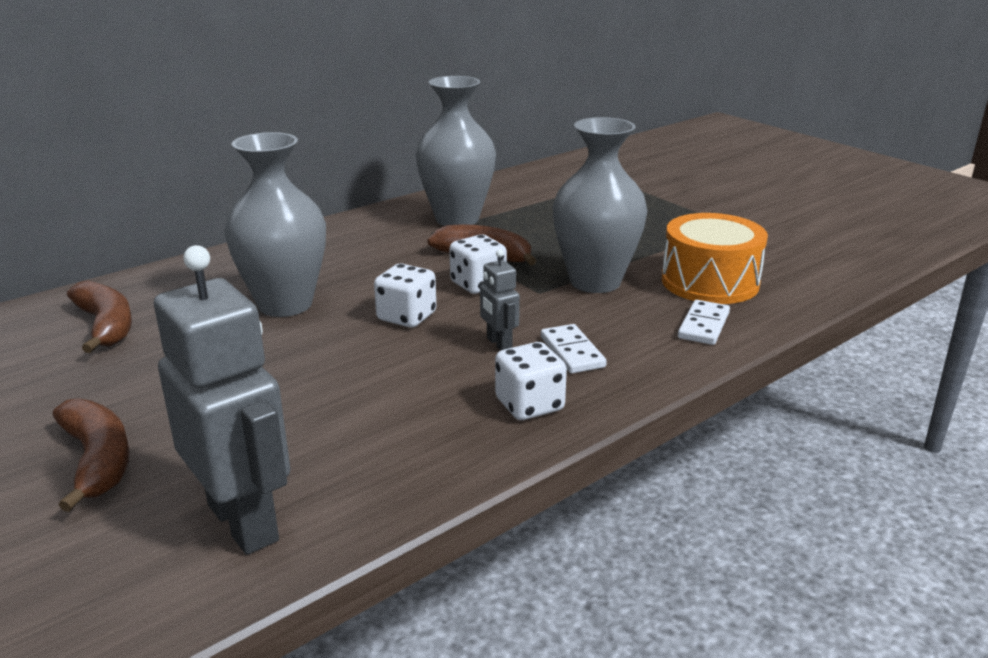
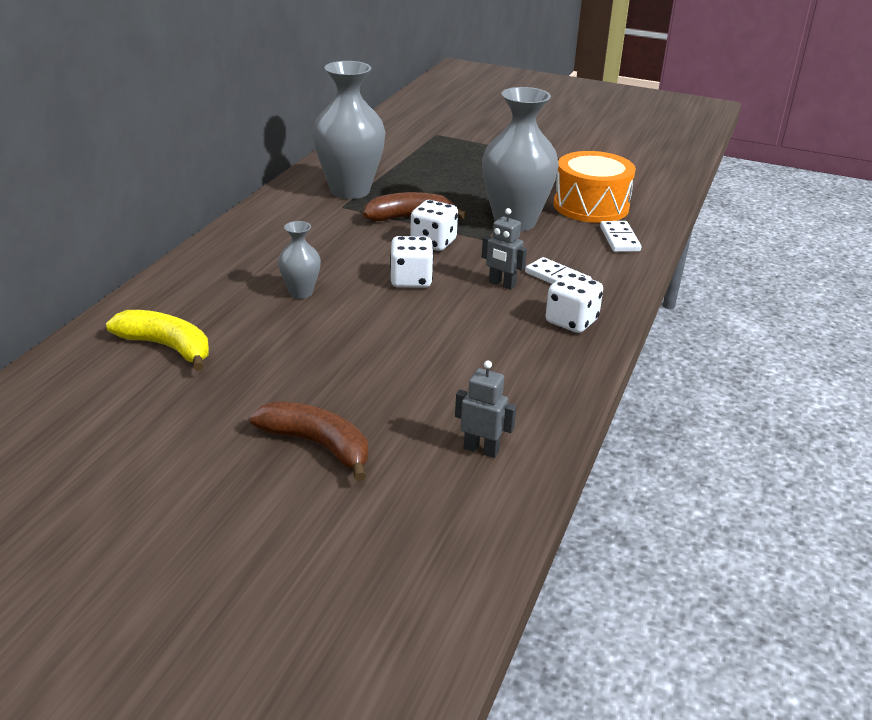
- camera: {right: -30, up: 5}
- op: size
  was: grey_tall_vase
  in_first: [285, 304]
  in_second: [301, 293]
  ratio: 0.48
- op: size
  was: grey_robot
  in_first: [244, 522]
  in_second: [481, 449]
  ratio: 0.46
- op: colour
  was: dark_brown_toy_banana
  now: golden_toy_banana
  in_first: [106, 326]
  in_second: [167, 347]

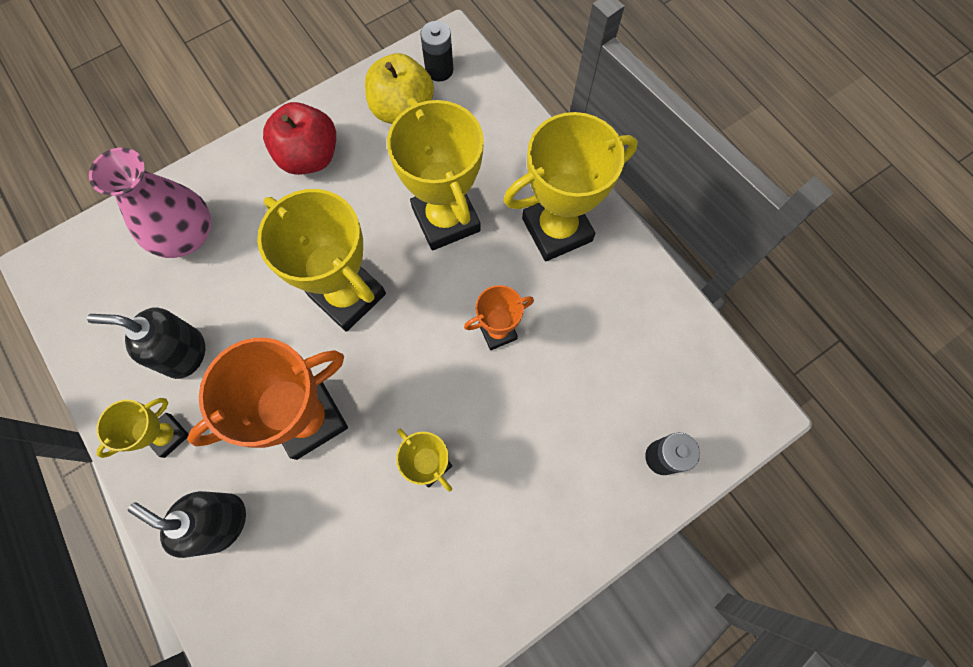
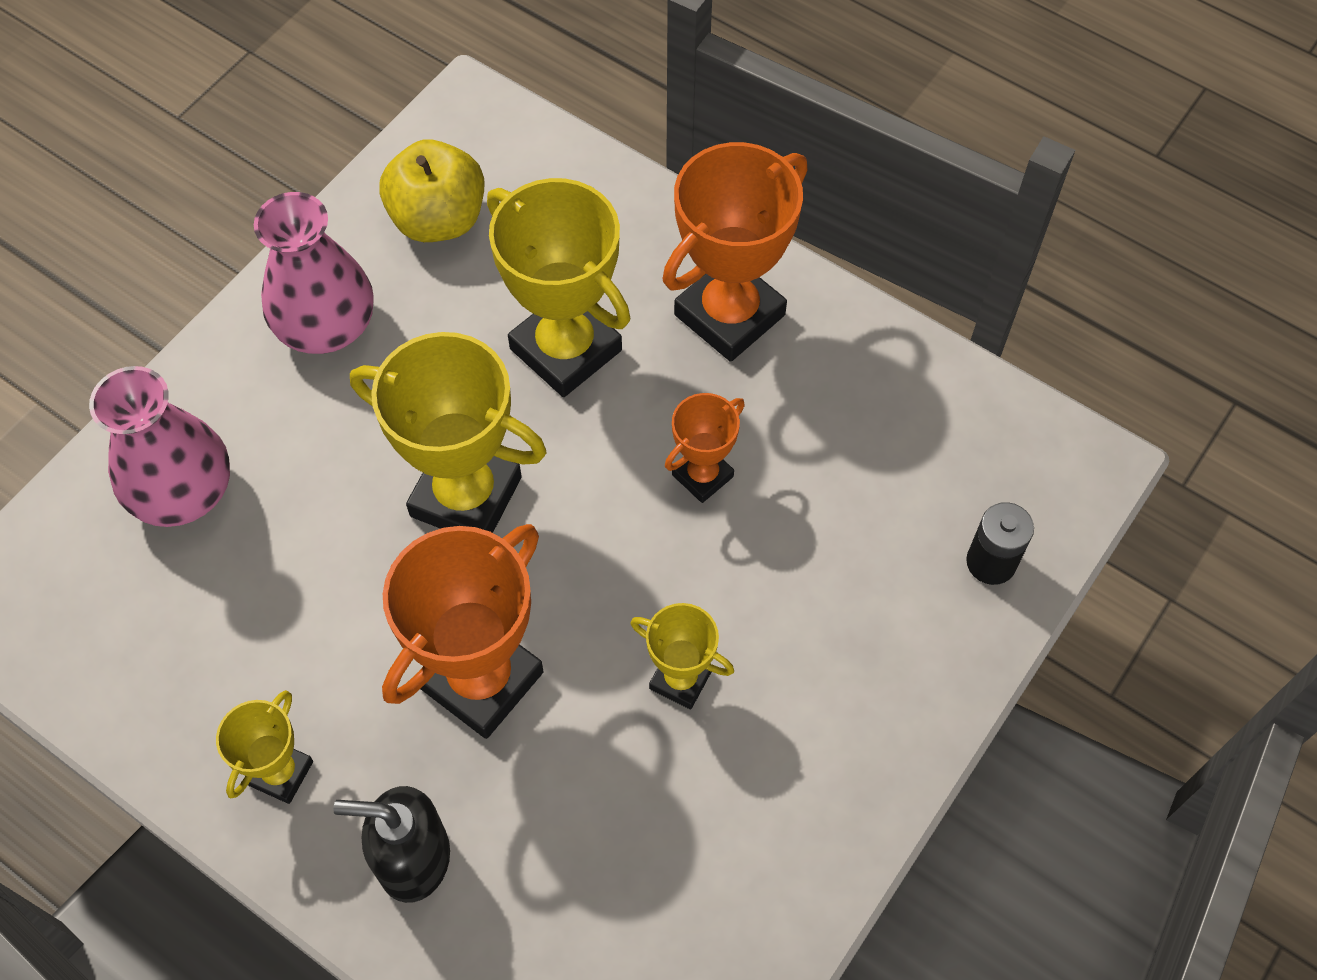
- camera: {right: -20, up: -10}
- op: missing
  was: ebony_power_cell
  in_first: [439, 70]
- op: exchanged
  was: red_apple
  now: rosy_tall_vase
  in_first: [309, 157]
  in_second: [326, 325]
- op: colour
  was: golden_prize_cup
  now: bright_orange_prize_cup
  in_first: [556, 230]
  in_second: [729, 315]
- op: missing
  was: ebony_soap_dispenser
  in_first: [184, 353]

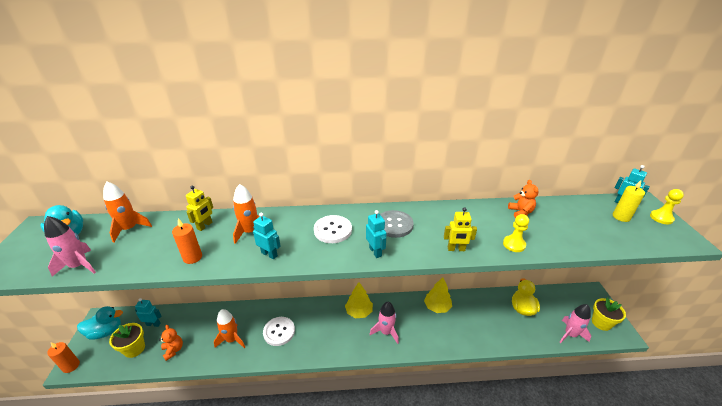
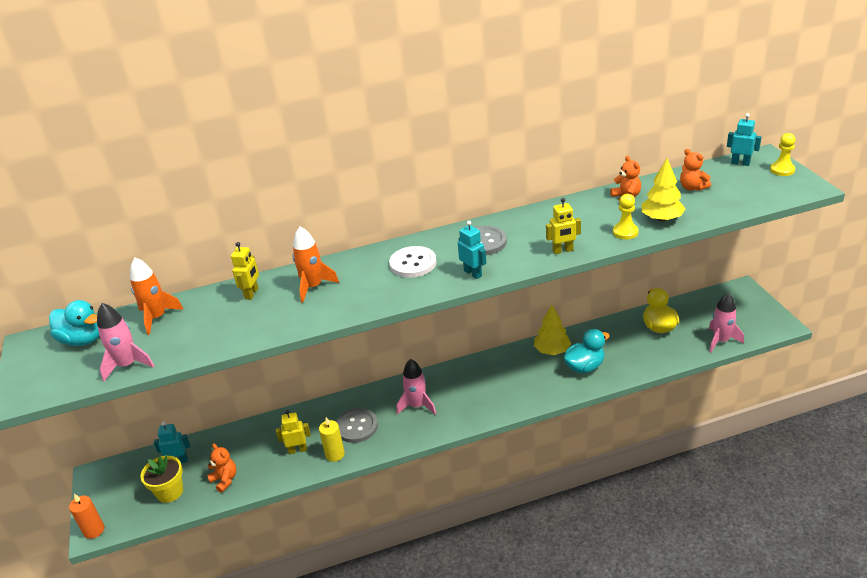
- camera: {right: -10, up: 0}
- op: relocated
  was: golden_candle
  in_first: [621, 217]
  in_second: [335, 454]
- op: missing
  was: aqua_robot
  in_first: [269, 254]
- op: missing
  was: bright_orange_candle
  in_first: [192, 257]
- op: relocated
  was: golden_toy_tree
  in_first: [359, 311]
  in_second: [662, 219]
- op: missing
  was: golden_potted_plant
  in_first: [601, 323]
- op: relocated
  was: rosy_spaceship
  in_first: [386, 332]
  in_second: [417, 406]
- op: relocated
  was: aqua_duck
  in_first: [106, 331]
  in_second: [584, 367]
- op: exchanged
  was: bright_orange_spaceship
  now: golden_robot
  in_first: [232, 339]
  in_second: [298, 450]
- op: colour
  was: snow-white_button
  now: grey_button
  in_first: [279, 332]
  in_second: [356, 426]
- op: appeared
  now: bright_orange_teddy
  in_second: [692, 188]

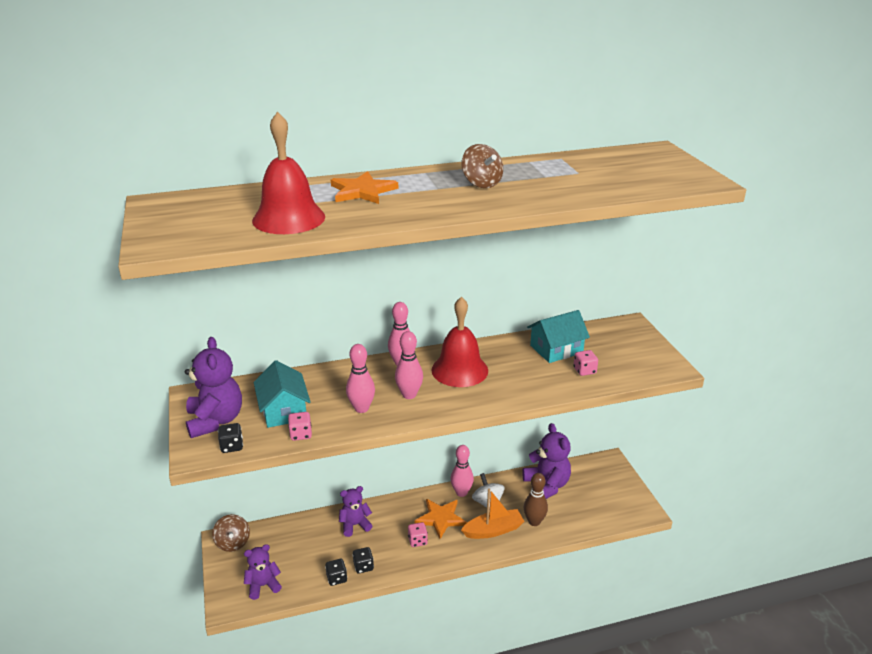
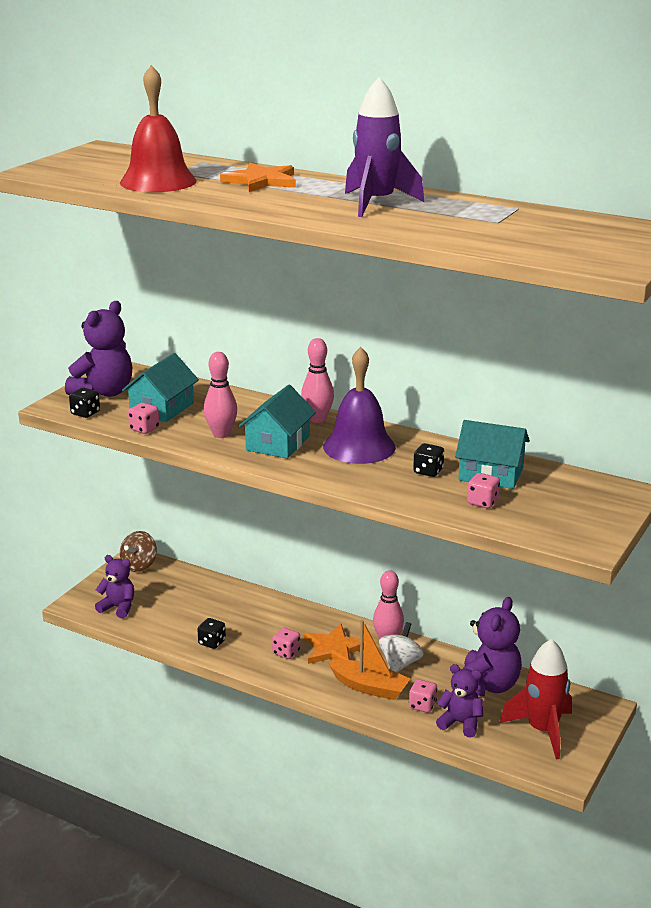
- camera: {right: 45, up: -5}
- op: exchanged
  was: dark_brown_whirligig
  now: violet_spaceship
  in_first: [481, 183]
  in_second: [376, 204]
- op: colour
  was: red_bell
  now: violet_bell
  in_first: [459, 370]
  in_second: [359, 447]
- op: exchanged
  was: rosy_bowling_pin
  now: aqua_cottage
  in_first: [409, 395]
  in_second: [278, 443]
- op: exchanged
  was: dark_brown_bowling_pin
  now: rosy_dice
  in_first: [534, 522]
  in_second: [422, 705]
- op: relocated
  was: violet_teddy
  in_first: [355, 525]
  in_second: [460, 723]
- op: relocated
  was: ebony_dice
  in_first: [336, 578]
  in_second: [428, 471]
- op: appeared
  now: red_spaceship
  in_second: [542, 730]

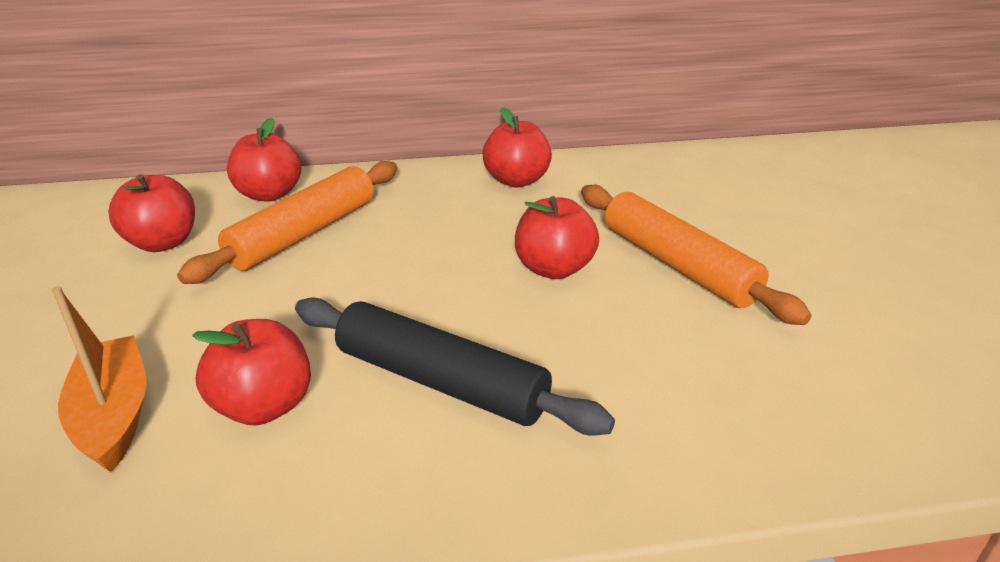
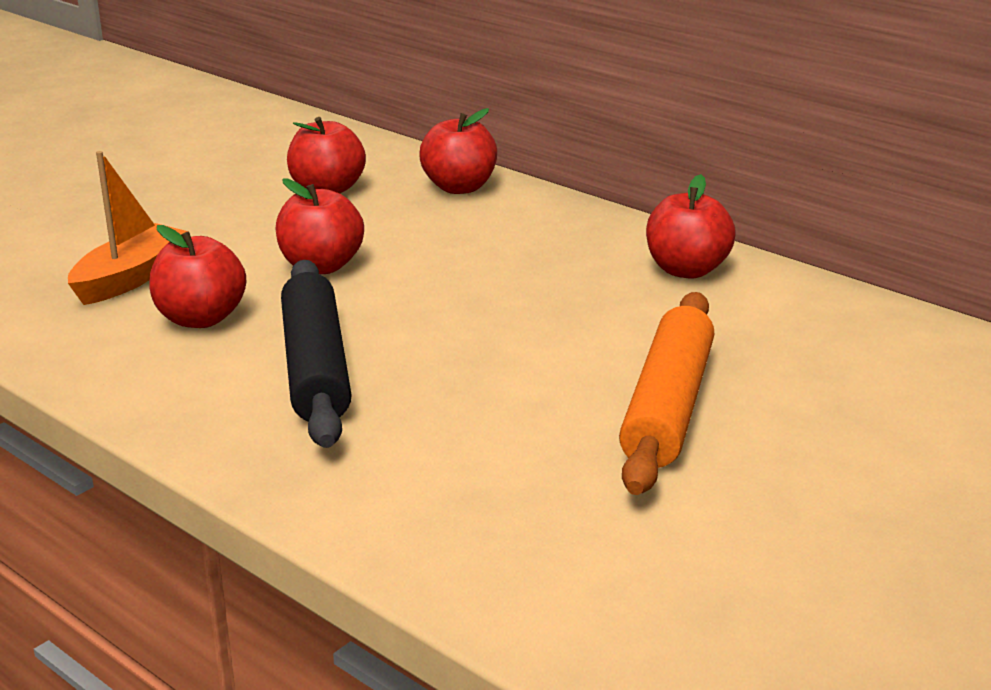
- camera: {right: 50, up: -5}
- op: missing
  was: bright_orange_dough_roller
  in_first: [304, 233]
- op: relocated
  was: red_apple
  in_first: [554, 269]
  in_second: [321, 266]

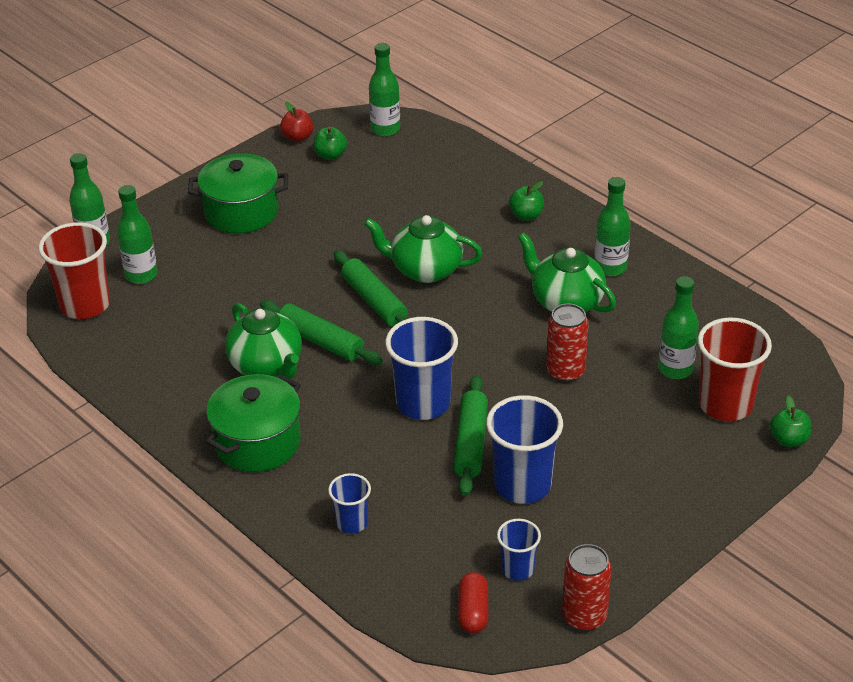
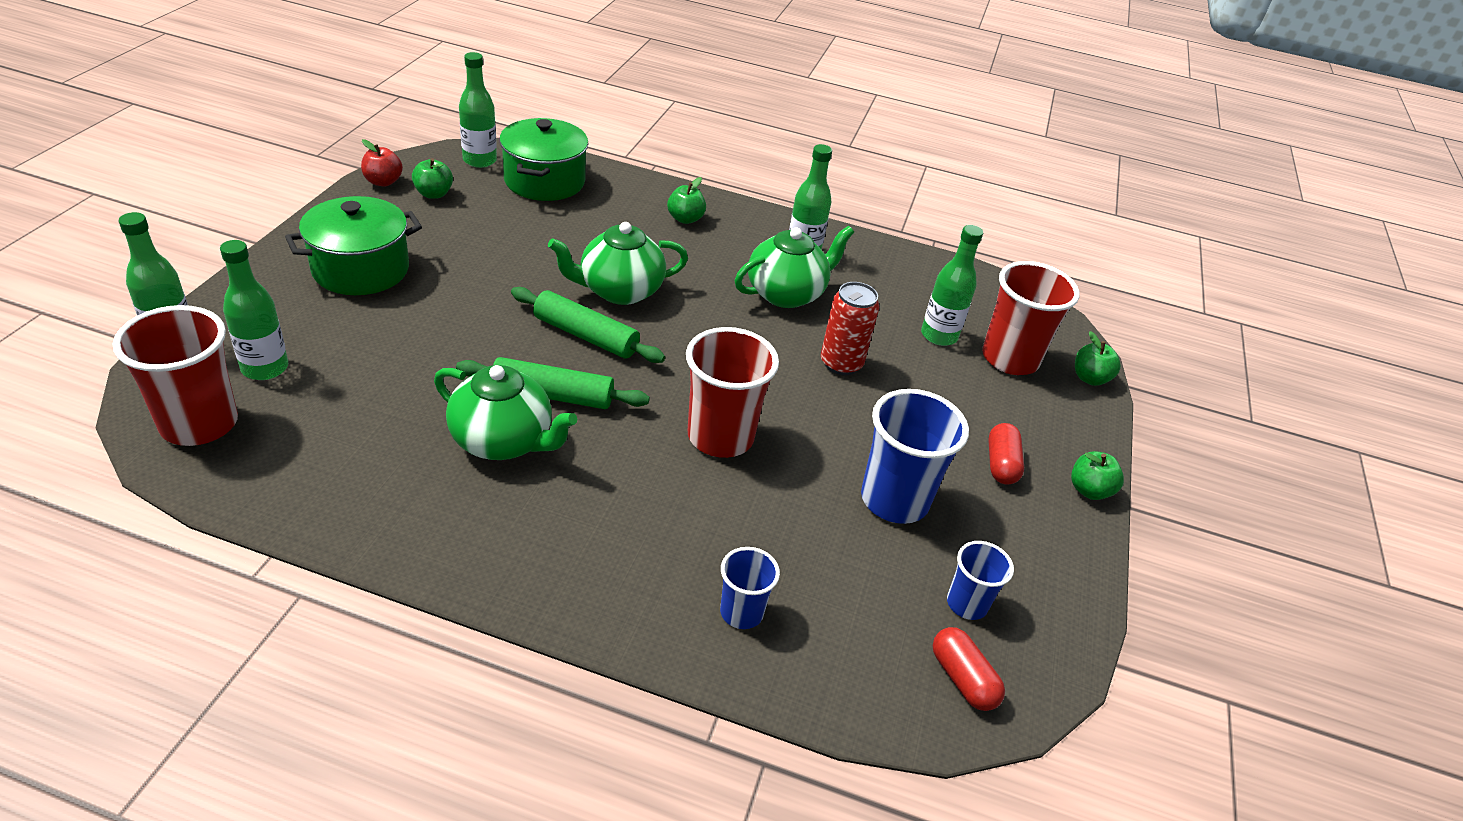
- camera: {right: -35, up: 0}
- op: spun
  was: green_tea_pot
  in_first: [565, 302]
  in_second: [786, 293]
  clockwise: 135
- op: colour
  was: blue_tumbler
  now: red_tumbler
  in_first: [423, 403]
  in_second: [720, 437]
- op: relocated
  was: green_pot
  in_first: [257, 442]
  in_second: [544, 181]
- op: missing
  was: green_dough_roller
  in_first: [471, 443]
- op: missing
  was: red_can
  in_first: [584, 616]
- op: appeared
  now: red_pill
  in_second: [1001, 464]
- op: appeared
  now: green_apple
  in_second: [1089, 490]

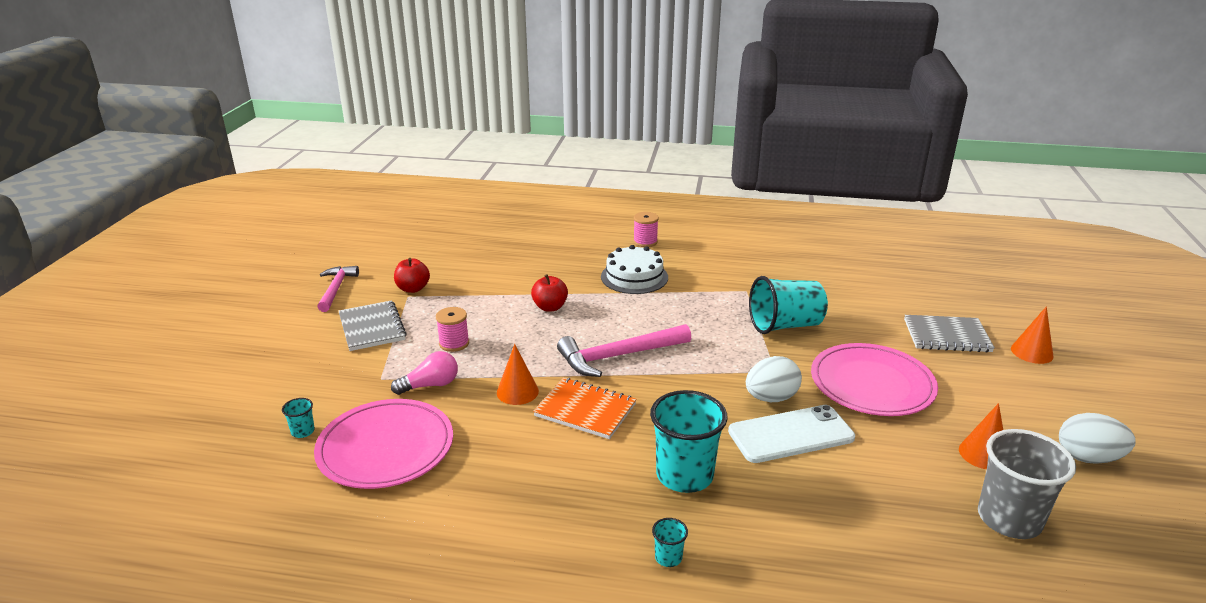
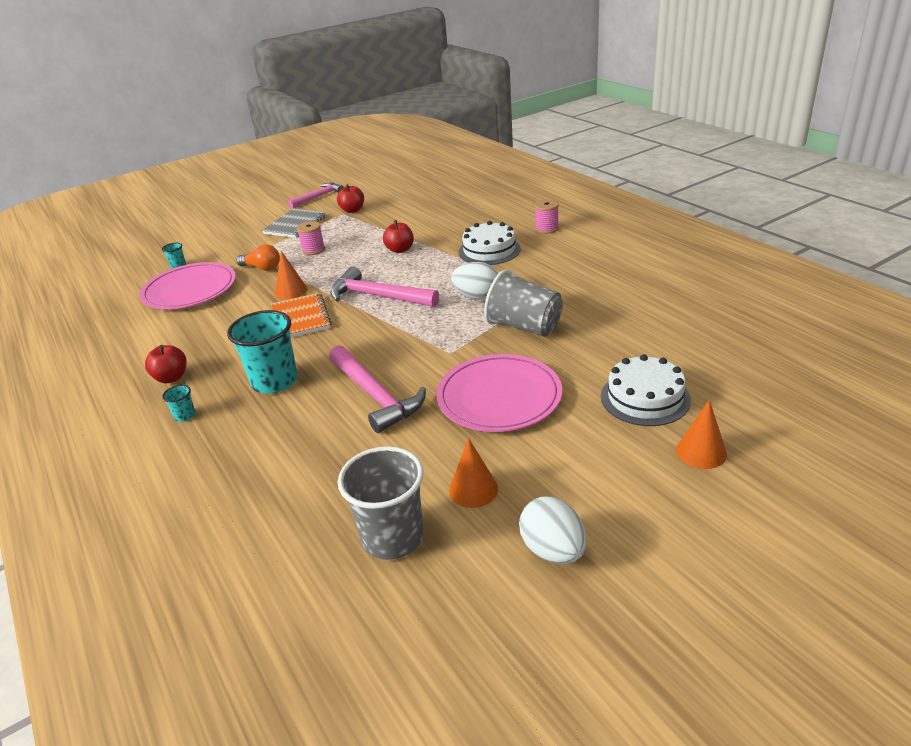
- camera: {right: 50, up: 5}
- op: colour
  was: aqua_tumbler
  now: grey_tumbler
  in_first: [785, 325]
  in_second: [524, 327]
- op: exchanged
  was: grey_notebook
  now: snow-white_layer_cake
  in_first: [946, 336]
  in_second: [645, 398]
- op: colour
  was: rosy_bulb
  now: bright_orange_bulb
  in_first: [430, 385]
  in_second: [262, 268]
- op: relocated
  was: snow-white_egg_shape
  in_first: [771, 398]
  in_second: [477, 296]
- op: exchanged
  was: snow-white_smartphone
  now: rosy_claw_hammer
  in_first: [791, 434]
  in_second: [375, 395]
- op: appeared
  now: red_apple
  in_second: [171, 378]

